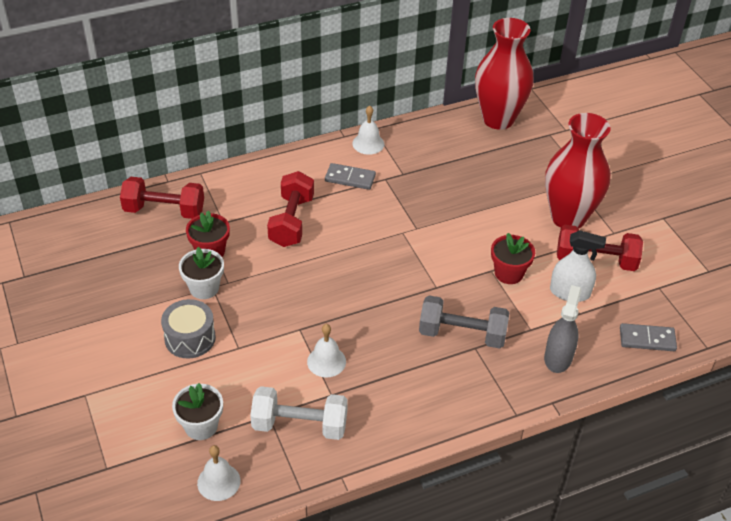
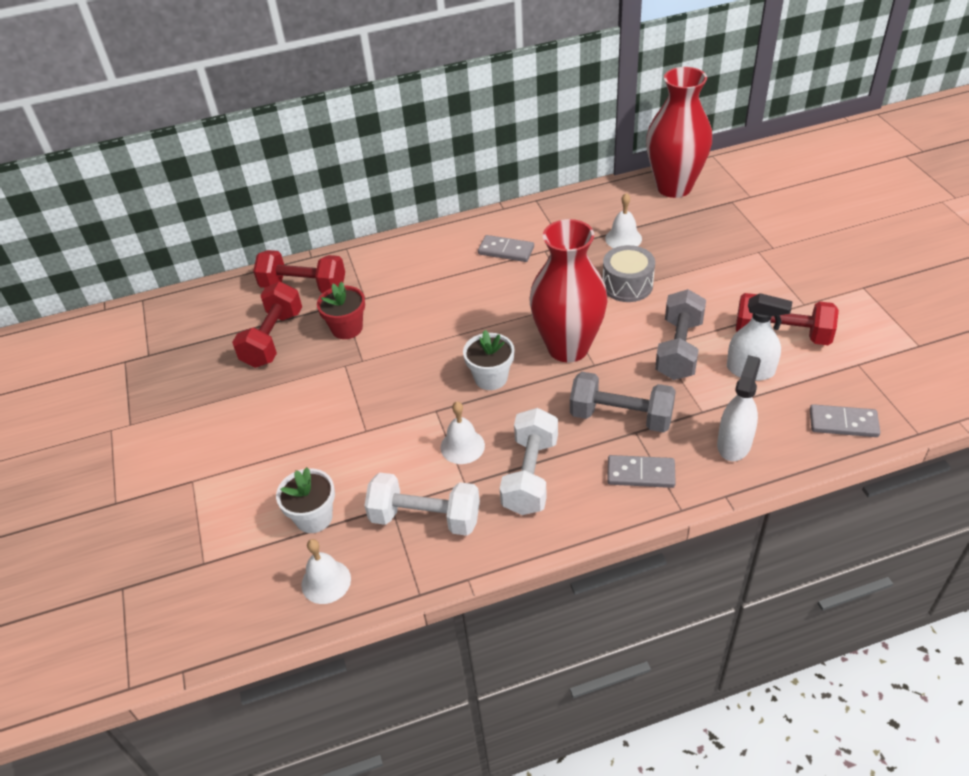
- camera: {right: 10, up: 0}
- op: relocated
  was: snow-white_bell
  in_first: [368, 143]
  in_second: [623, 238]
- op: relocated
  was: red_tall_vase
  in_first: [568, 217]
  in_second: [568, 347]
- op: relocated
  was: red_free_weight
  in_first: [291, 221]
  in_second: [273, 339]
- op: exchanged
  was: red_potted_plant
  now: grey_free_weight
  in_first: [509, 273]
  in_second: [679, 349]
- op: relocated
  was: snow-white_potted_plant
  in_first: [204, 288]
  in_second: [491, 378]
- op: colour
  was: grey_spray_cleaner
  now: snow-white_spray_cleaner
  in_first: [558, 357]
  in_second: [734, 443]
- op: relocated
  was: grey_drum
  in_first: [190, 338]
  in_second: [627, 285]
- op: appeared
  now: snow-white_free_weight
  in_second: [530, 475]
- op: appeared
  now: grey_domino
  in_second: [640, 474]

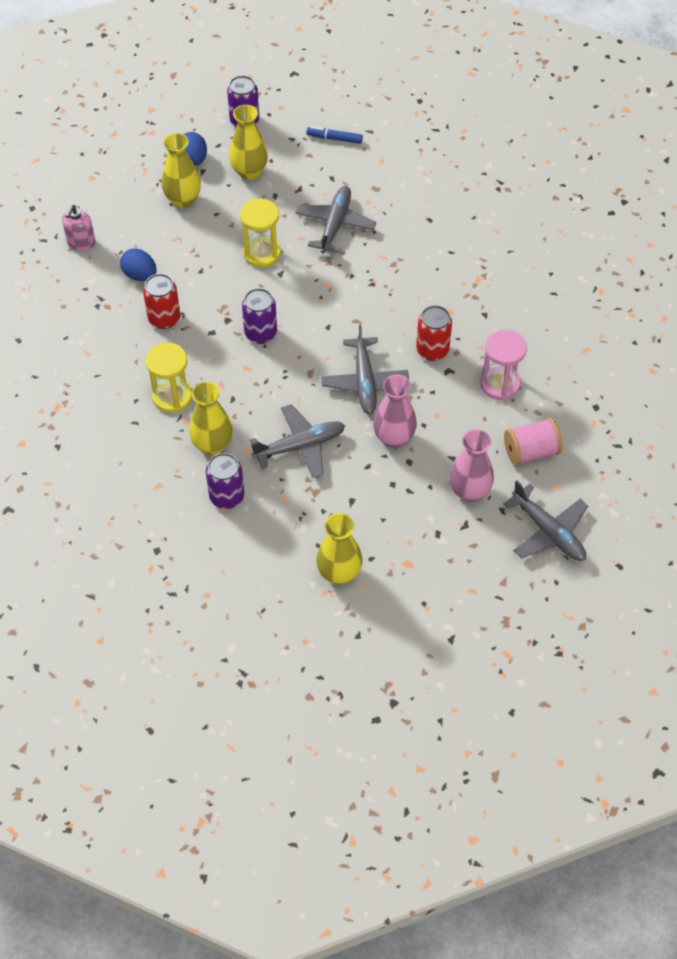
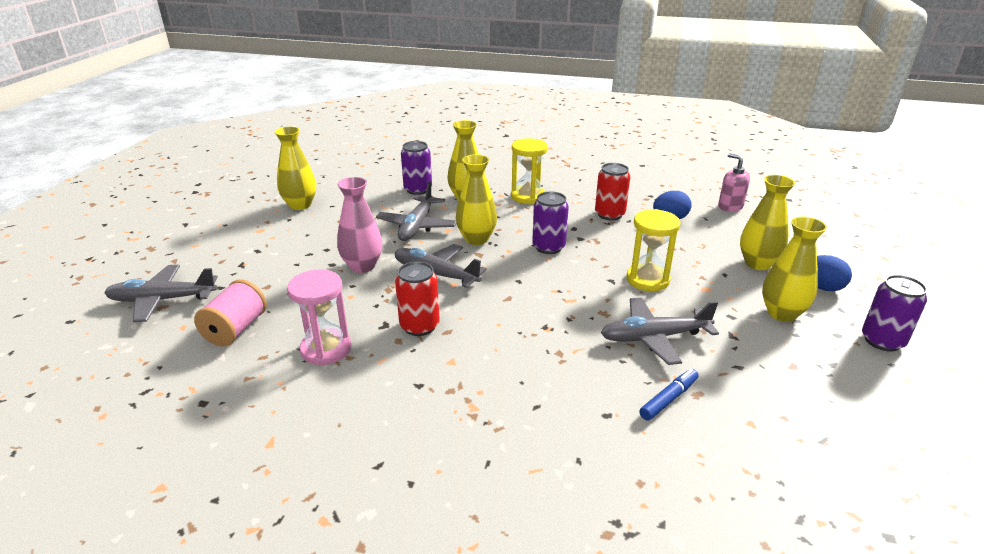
- camera: {right: 125, up: -25}
- op: relocated
  was: blue_marker
  in_first: [334, 138]
  in_second: [668, 399]
- op: spun
  was: grey_aeroplane
  in_first: [335, 225]
  in_second: [654, 337]
  clockwise: 120
- op: missing
  was: rosy_tall_vase
  in_first: [469, 491]
- op: appeared
  now: golden_tall_vase
  in_second: [476, 239]

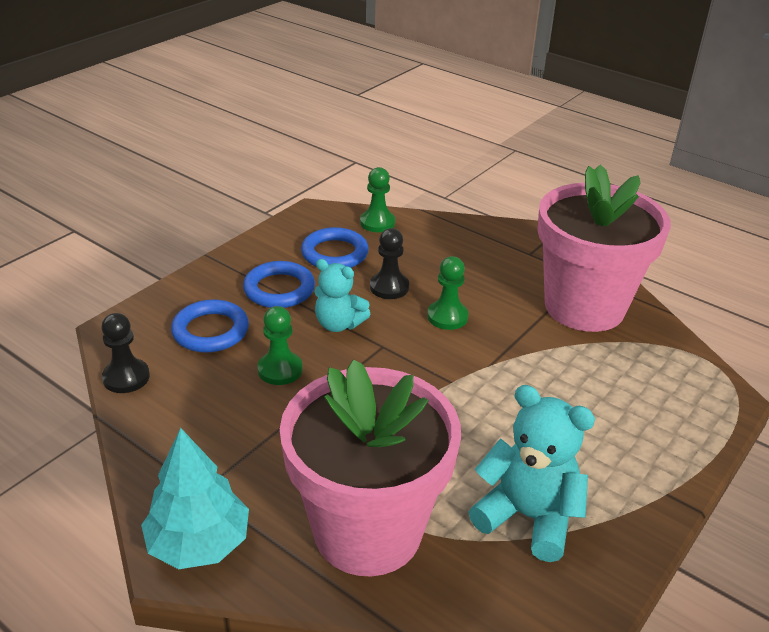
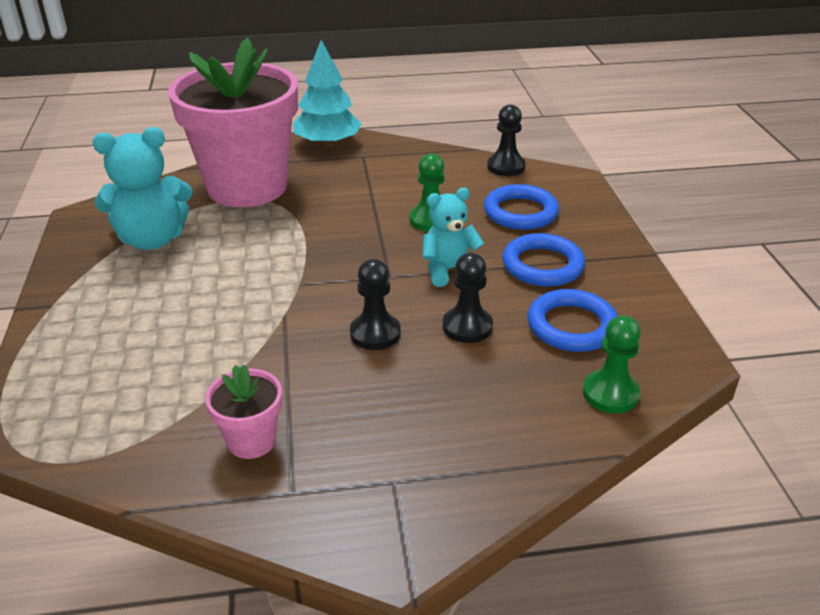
- camera: {right: 135, up: 0}
- op: size
  was: rosy_potted_plant
  in_first: [584, 307]
  in_second: [251, 441]
  ratio: 0.41
- op: colour
  was: green_chess_pawn
  now: ebony_chess_pawn
  in_first: [447, 317]
  in_second: [375, 333]

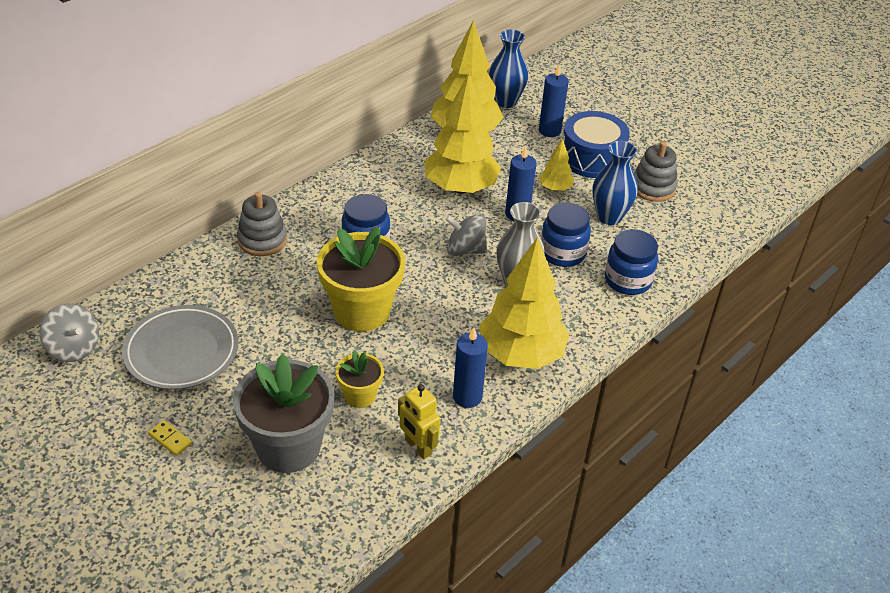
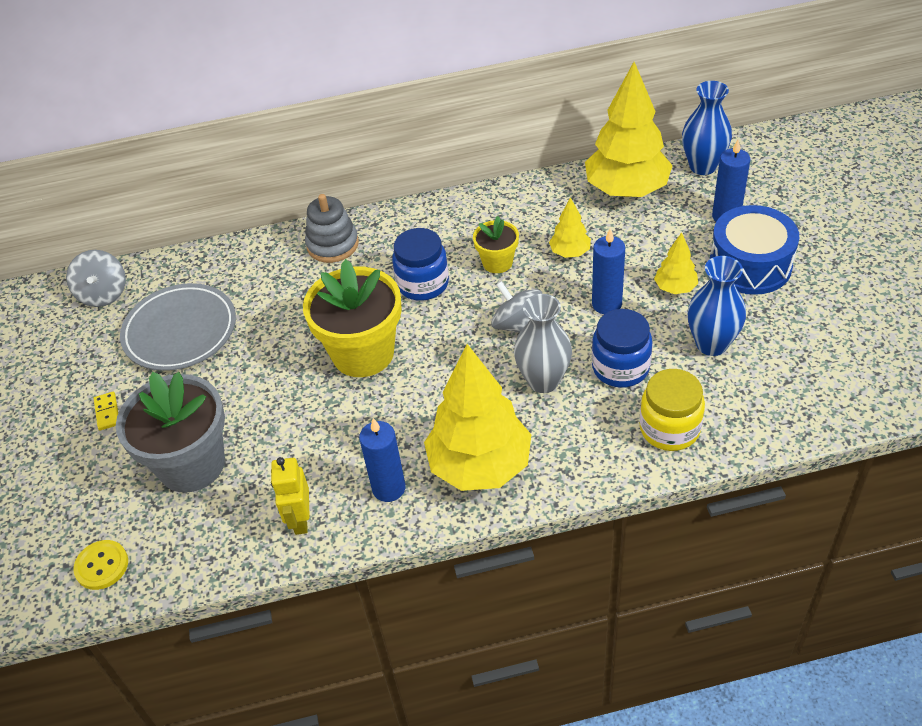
- camera: {right: 40, up: 5}
- op: size
  was: golden_toy_tree
  in_first: [460, 187]
  in_second: [570, 252]
  ratio: 0.46
- op: missing
  was: grey_ring_stacker
  in_first: [653, 187]
- op: colour
  was: blue_preserve_jar
  now: golden_preserve_jar
  in_first: [627, 280]
  in_second: [669, 429]
- op: relocated
  was: golden_potted_plant
  in_first: [360, 395]
  in_second: [497, 262]
- op: appeared
  now: golden_button
  in_second: [102, 566]

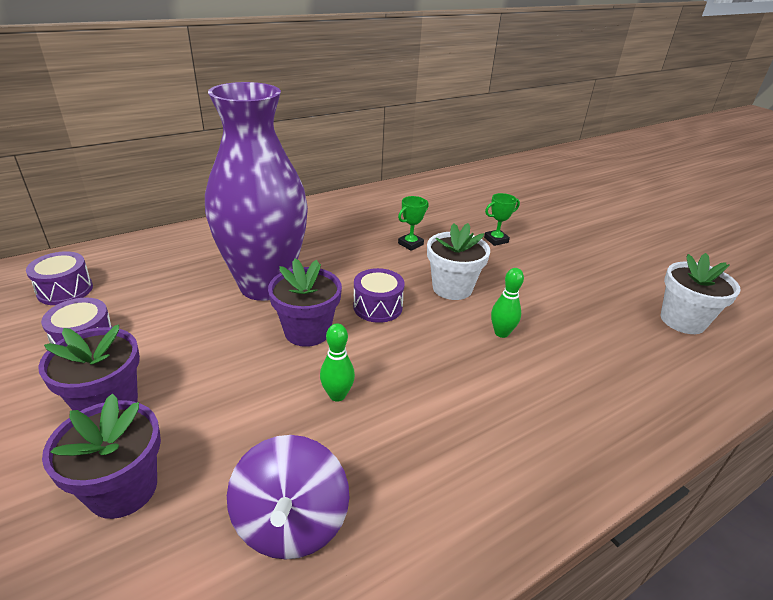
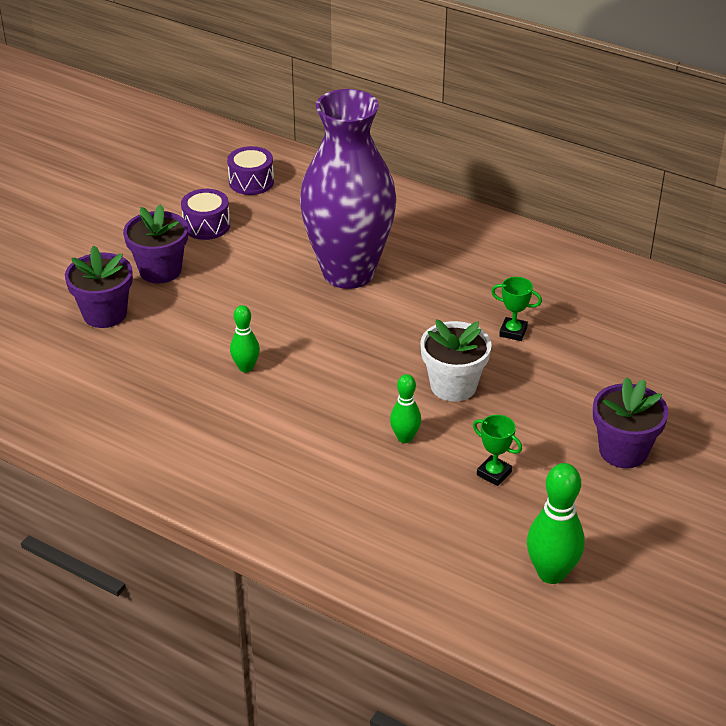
- camera: {right: 65, up: 5}
- op: relocated
  was: green_prize_cup
  in_first: [496, 240]
  in_second: [494, 473]
- op: exchanged
  was: snow-white_potted_plant
  now: green_bowling_pin
  in_first: [682, 321]
  in_second: [551, 573]
- op: relocated
  was: violet_potted_plant
  in_first: [307, 331]
  in_second: [623, 451]
- op: missing
  was: violet_drum
  in_first: [377, 307]
- op: missing
  was: violet_whirligig
  in_first: [291, 522]

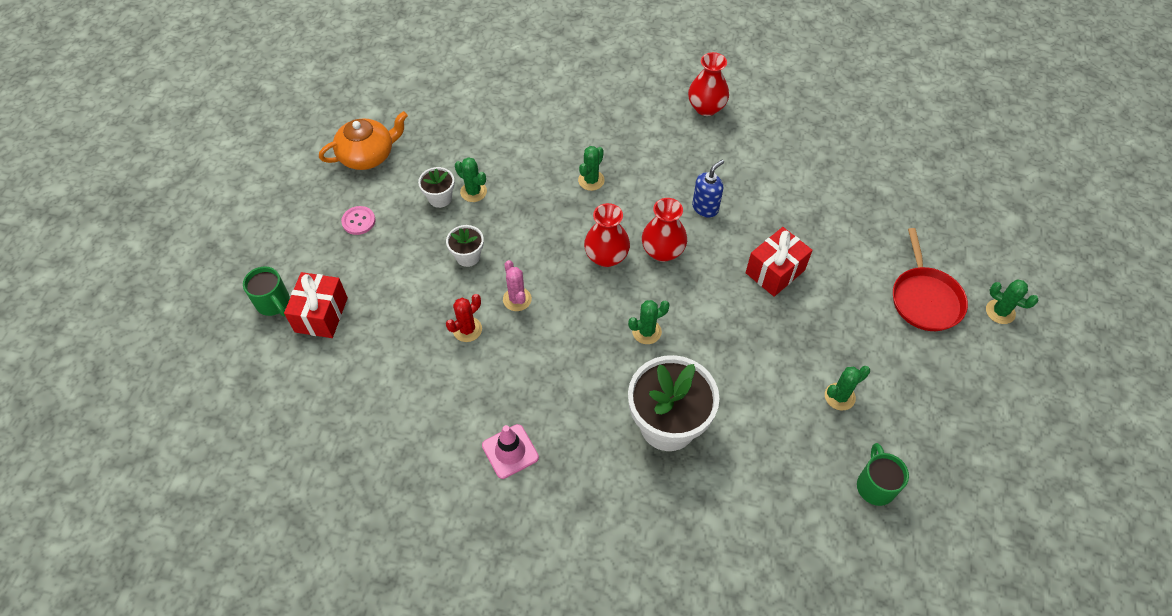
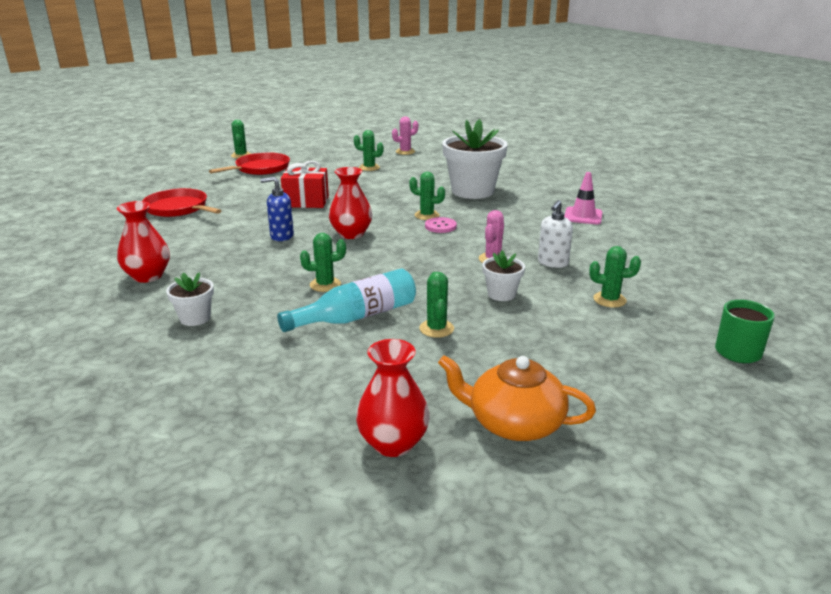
- camera: {right: -135, up: -30}
- op: relocated
  was: snow-white_potted_plant
  in_first: [440, 198]
  in_second: [195, 318]
- op: relocated
  was: red_tall_vase
  in_first: [606, 256]
  in_second: [393, 443]
- op: relocated
  was: rosy_button
  in_first: [358, 221]
  in_second: [440, 226]
- op: missing
  was: red_present
  in_first: [321, 315]
- op: exchanged
  was: red_prickly_plant
  now: snow-white_soap_dispenser
  in_first: [467, 329]
  in_second: [552, 263]
- op: exchanged
  was: green_coffee_mug
  now: rosy_prickly_plant
  in_first: [875, 485]
  in_second: [405, 152]
- op: appeared
  now: red_skillet
  in_second: [178, 208]
- op: appeared
  now: green_prickly_plant
  in_second: [609, 300]
- op: appeared
  now: aqua_bottle
  in_second: [356, 317]

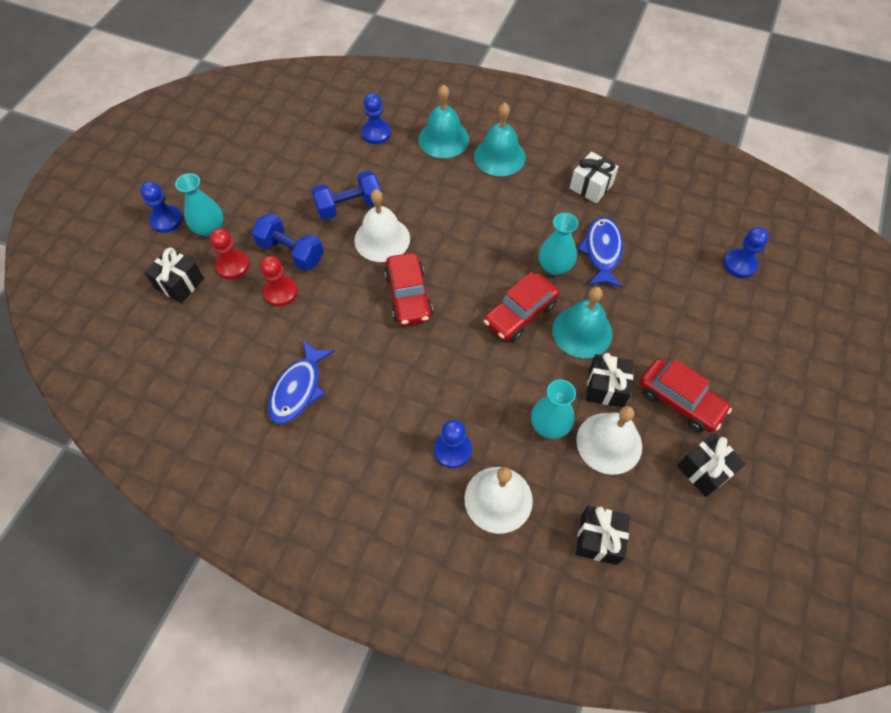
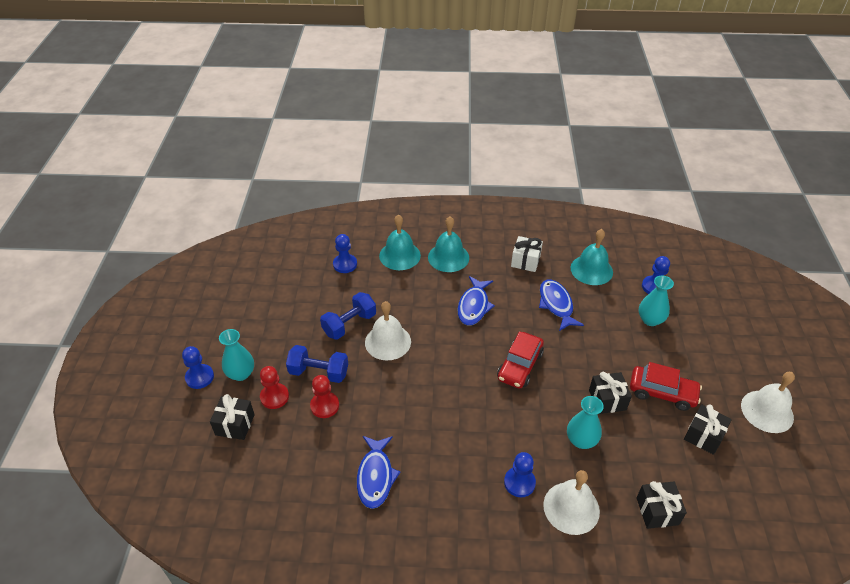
- camera: {right: -20, up: -15}
- op: relocated
  was: aqua_tall_vase
  in_first: [554, 266]
  in_second: [650, 320]
- op: missing
  was: red_car
  in_first: [408, 296]
- op: relocated
  was: aqua_bell
  in_first: [582, 331]
  in_second: [591, 270]
- op: relocated
  was: snow-white_bell
  in_first: [609, 443]
  in_second: [767, 411]
- op: appeared
  now: blue_fish
  in_second: [474, 306]

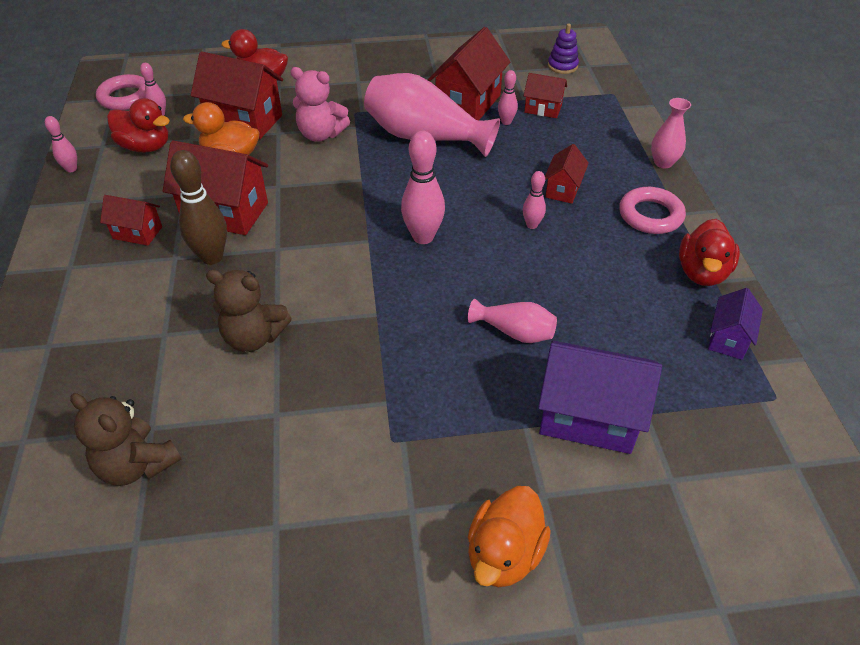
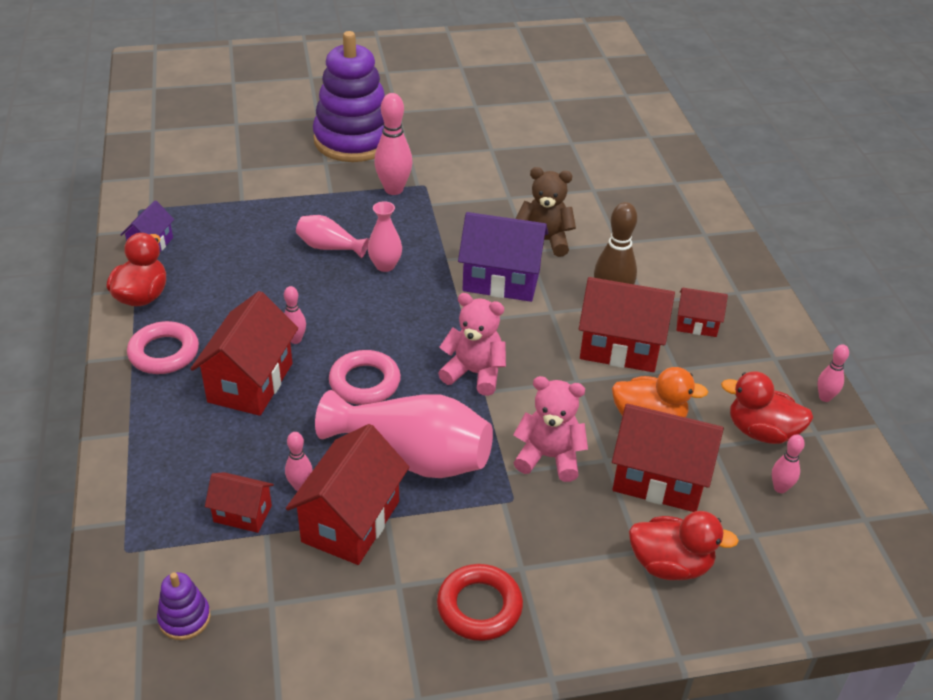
- camera: {right: 175, up: -5}
- op: relocated
  was: rosy_ring
  in_first: [126, 97]
  in_second: [365, 382]
- op: relocated
  was: rosy_tall_vase
  in_first: [663, 163]
  in_second: [385, 265]
- op: relocated
  was: rosy_bowling_pin
  in_first: [423, 237]
  in_second: [393, 189]
- op: size
  was: red_cottage
  in_first: [563, 189]
  in_second: [250, 382]
  ratio: 1.82
- op: relocated
  was: violet_cottage
  in_first: [588, 417]
  in_second: [501, 280]
- op: missing
  was: dark_brown_teddy
  in_first: [137, 464]
- op: exchanged
  was: bright_orange_duck
  now: violet_ring_stacker
  in_first: [504, 554]
  in_second: [354, 140]
- op: appeared
  now: rosy_teddy
  in_second: [474, 373]
- op: appeared
  now: red_ring
  in_second: [479, 606]

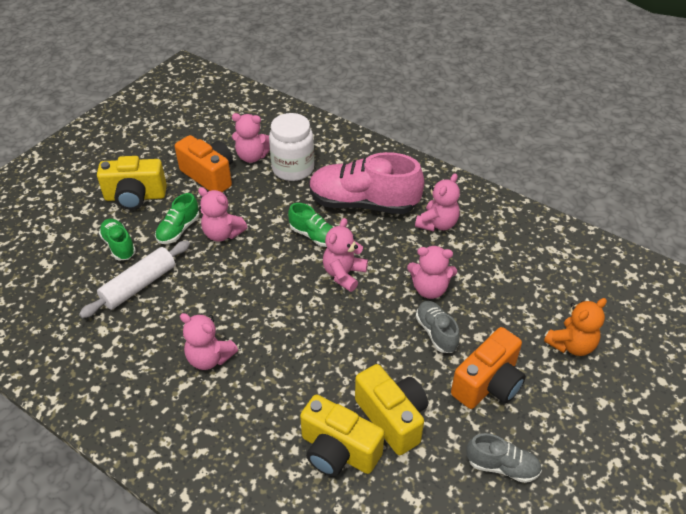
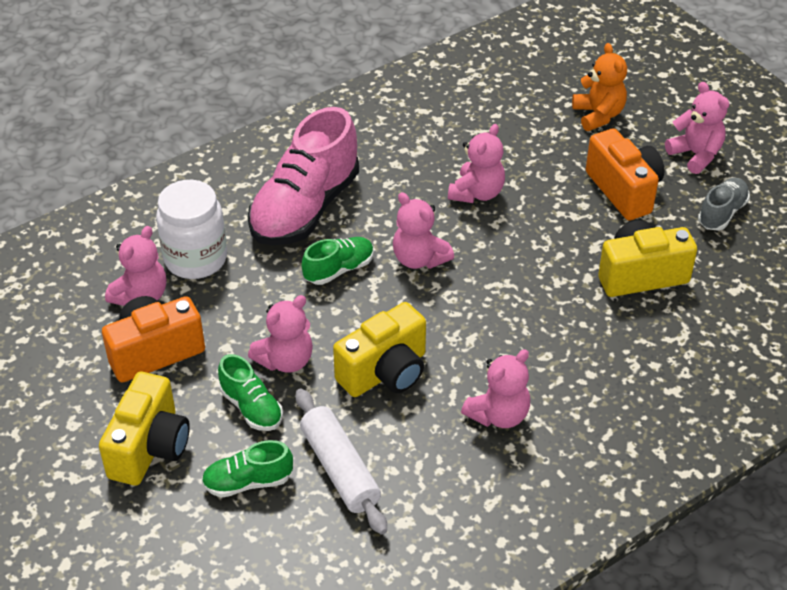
- camera: {right: -70, up: 0}
- op: relocated
  was: rosy_teddy
  in_first: [437, 224]
  in_second: [695, 155]
- op: missing
  was: grey_sneaker
  in_first: [436, 332]
- op: relocated
  was: golden_camera
  in_first: [338, 451]
  in_second: [385, 372]

